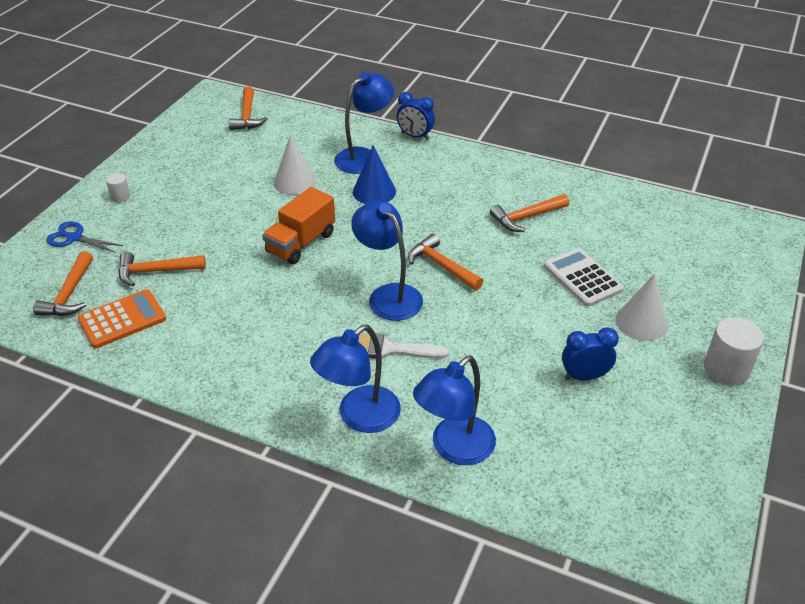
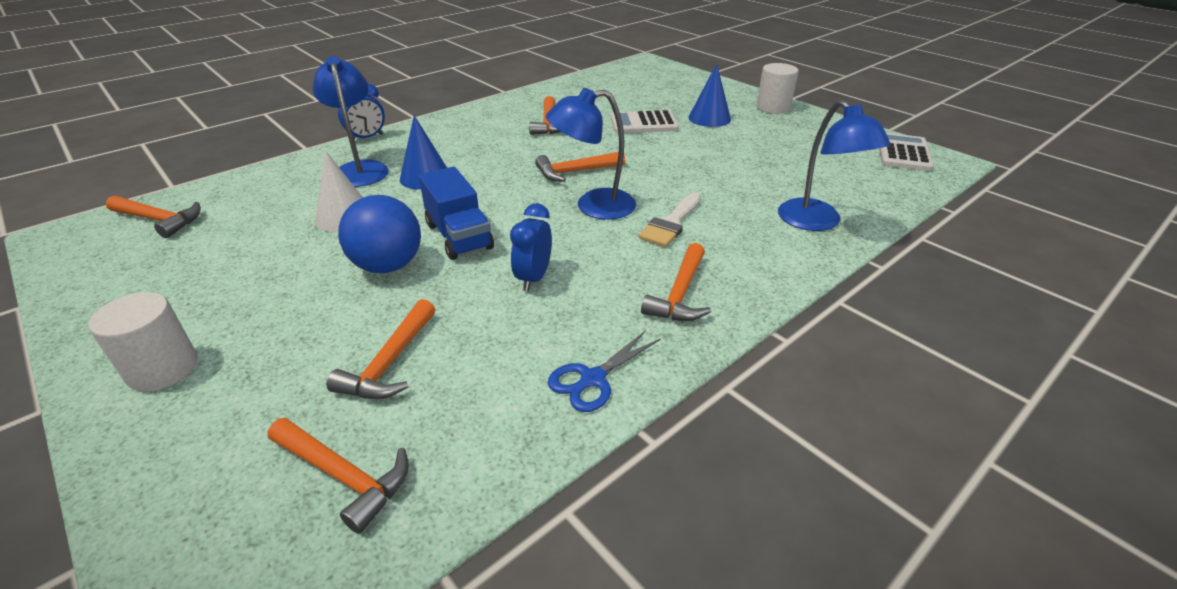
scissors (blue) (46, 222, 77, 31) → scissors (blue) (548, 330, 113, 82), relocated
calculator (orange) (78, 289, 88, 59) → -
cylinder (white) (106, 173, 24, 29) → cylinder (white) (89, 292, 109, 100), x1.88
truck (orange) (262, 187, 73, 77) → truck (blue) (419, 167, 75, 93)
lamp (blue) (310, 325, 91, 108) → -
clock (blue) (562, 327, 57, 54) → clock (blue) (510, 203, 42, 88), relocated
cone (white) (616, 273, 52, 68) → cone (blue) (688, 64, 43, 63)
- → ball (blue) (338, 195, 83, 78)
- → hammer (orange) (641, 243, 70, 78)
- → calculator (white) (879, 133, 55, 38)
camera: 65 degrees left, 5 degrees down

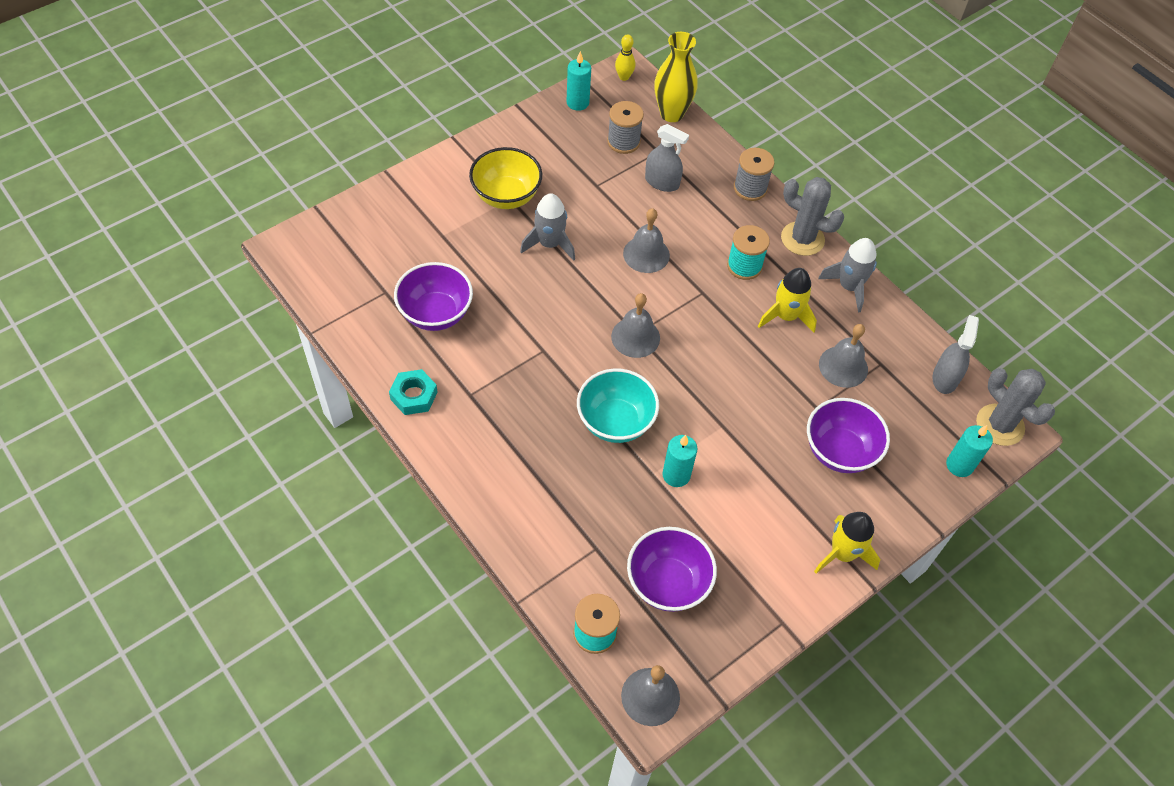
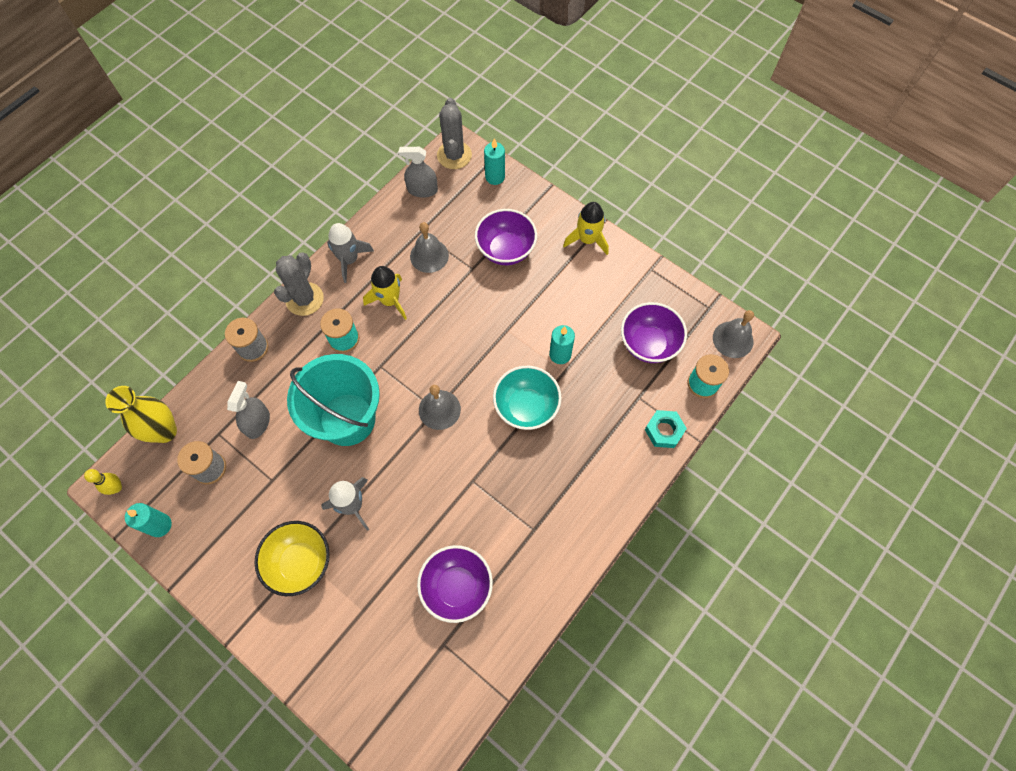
nut (turquoise) (389, 369, 49, 46) → nut (turquoise) (645, 410, 42, 38), relocated
bell (grey) (623, 208, 47, 65) → bucket (turquoise) (287, 354, 93, 92)
cactus (grey) (976, 368, 79, 78) → cactus (grey) (437, 98, 35, 71), 45 degrees counterclockwise
camera: 100 degrees left, 10 degrees up

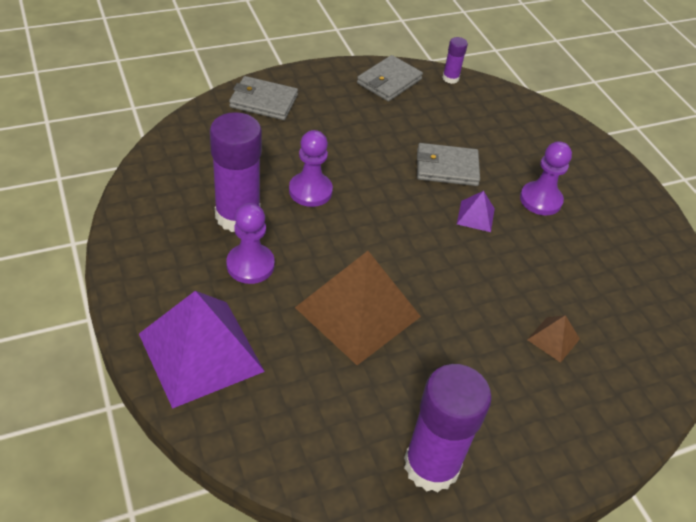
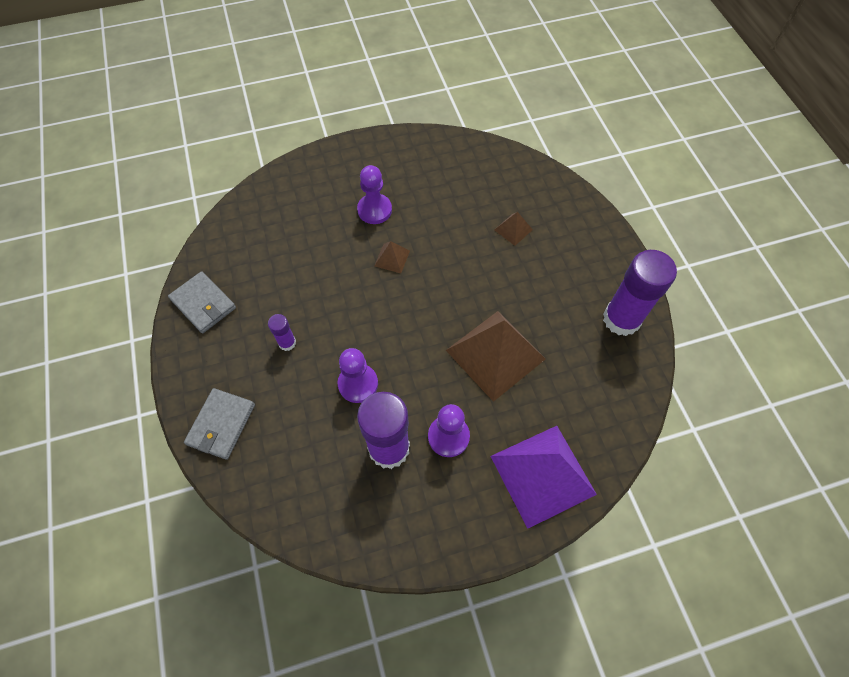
wallet (grey) (417, 143, 63, 43) → -
glue stick (purple) (442, 37, 26, 47) → glue stick (purple) (268, 314, 28, 37), relocated
pyramid (purple) (457, 191, 38, 41) → pyramid (brown) (374, 241, 36, 32)
camera: 80 degrees left, 15 degrees up

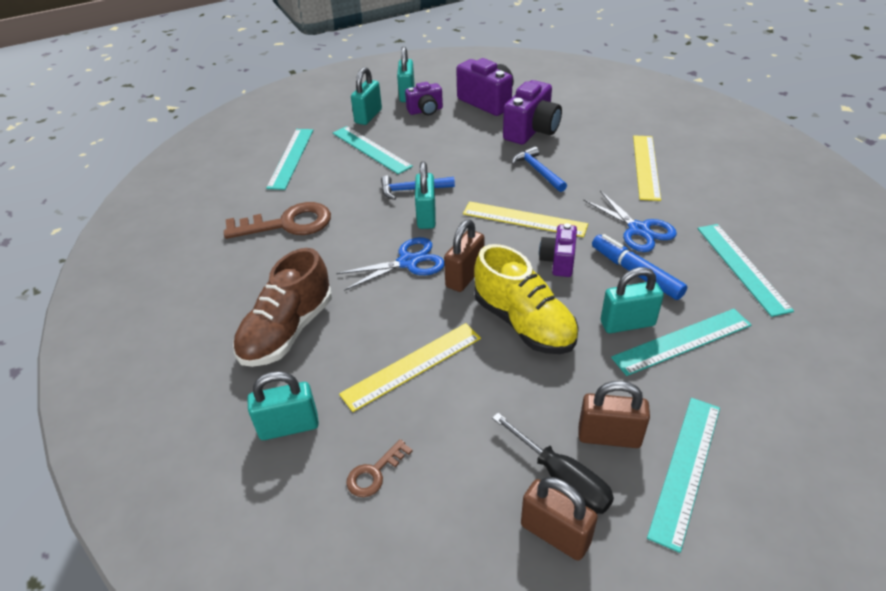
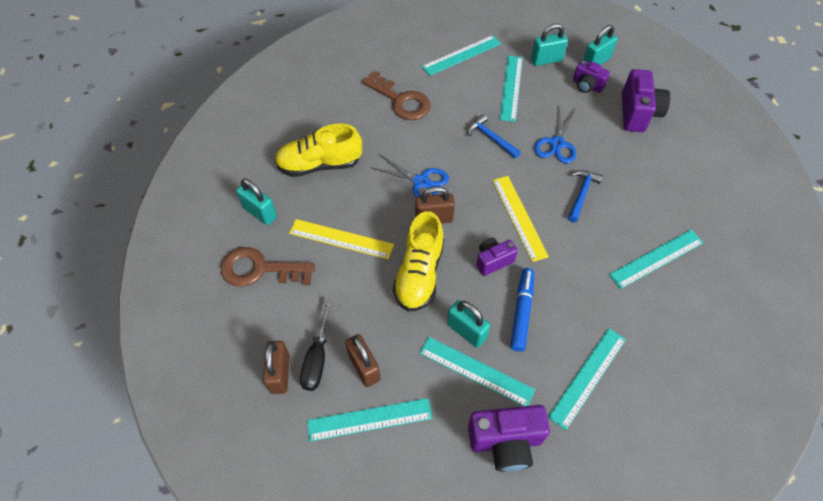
shoe (brown) (233, 248, 99, 119) → shoe (yellow) (275, 123, 87, 54)
key (brown) (346, 439, 67, 58) → key (brown) (221, 247, 94, 40), x2.03
padlock (turquoise) (415, 161, 21, 68) → -
camera (purple) (503, 80, 59, 64) → camera (purple) (468, 405, 82, 67), relocated
scissors (blue) (583, 191, 94, 61) → scissors (blue) (534, 108, 42, 56), relocated
ruler (yellow) (633, 135, 28, 66) → ruler (turquoise) (609, 230, 95, 59)
camera: 50 degrees right, 15 degrees up

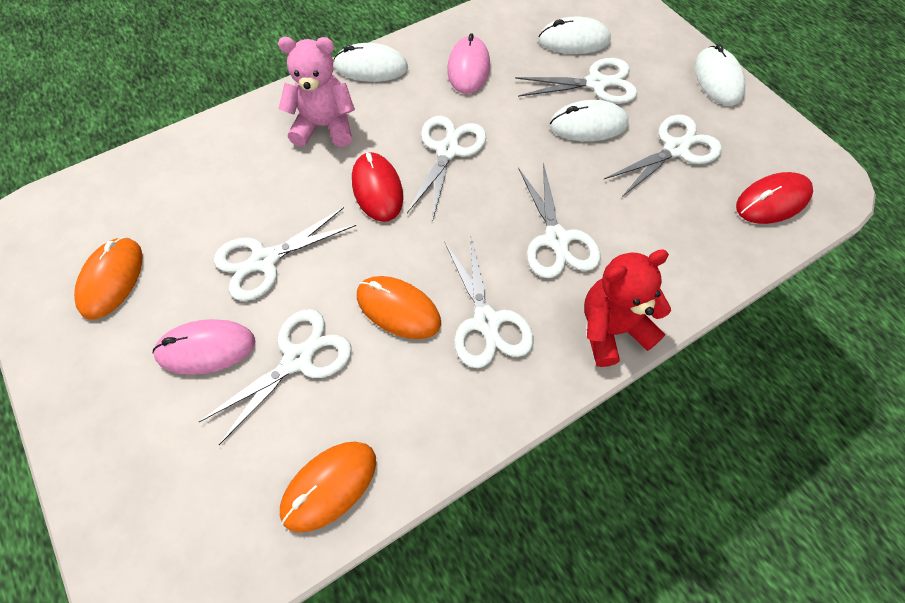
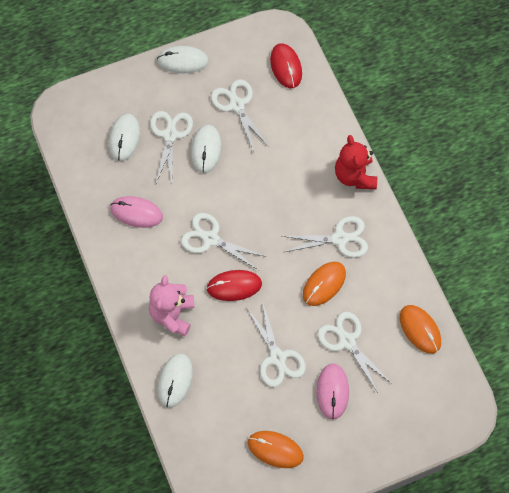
mouse (white) (333, 43, 75, 39) → mouse (white) (158, 353, 35, 55), relocated
scissors (white) (518, 162, 82, 116) → -
camera: 80 degrees left, 5 degrees up

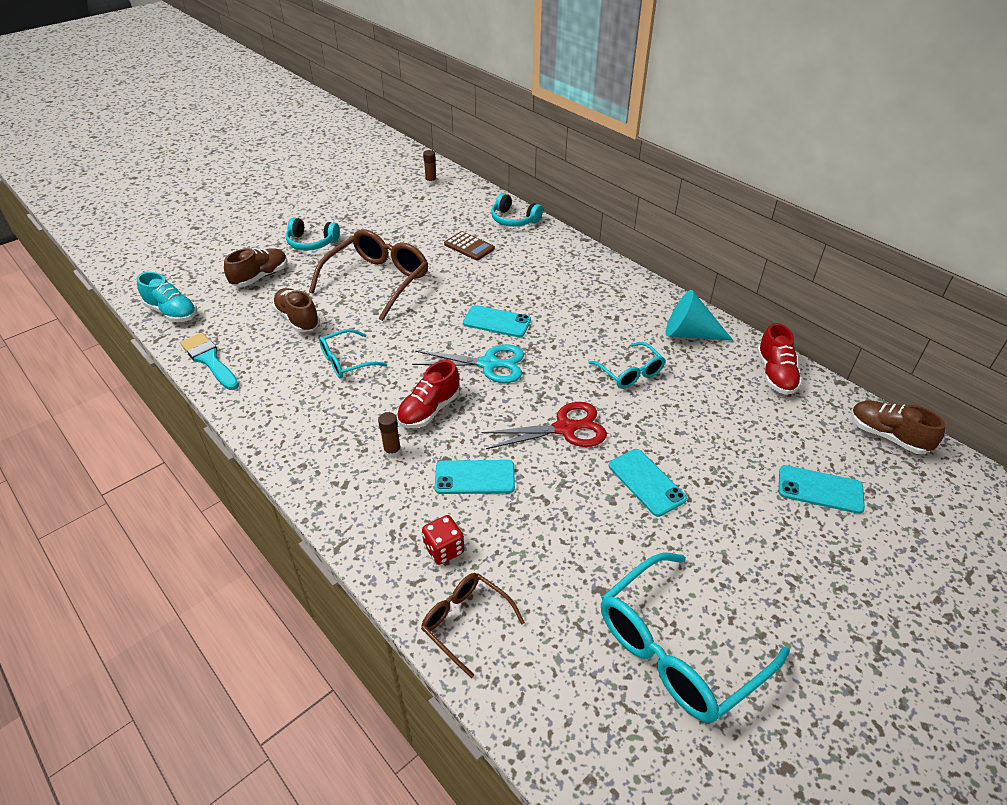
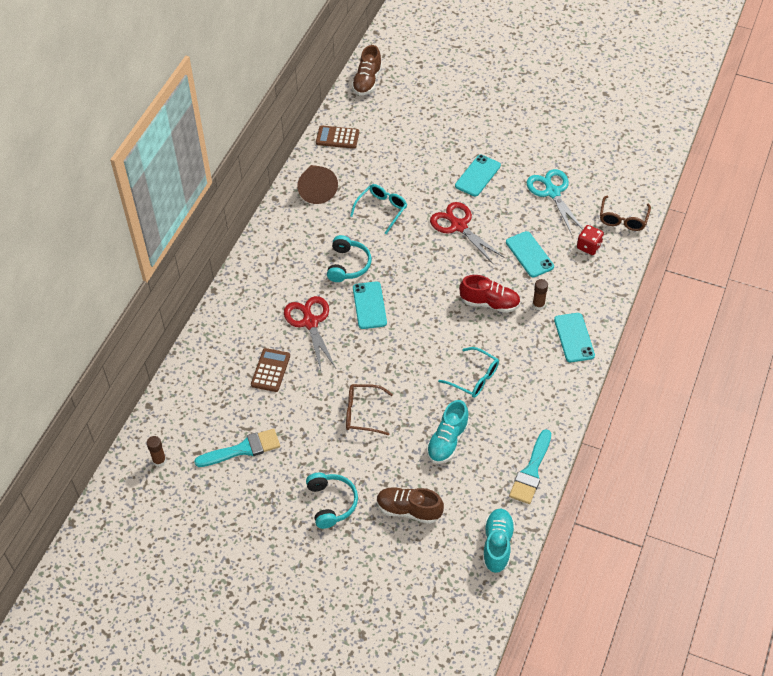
shoe (brown) (272, 288, 48, 44) → shoe (turquoise) (426, 400, 43, 64)
glasses (brown) (309, 229, 119, 92) → glasses (brown) (346, 384, 47, 52), x0.55
scissors (turquoise) (412, 344, 112, 39) → scissors (turquoise) (527, 169, 56, 66), relocated
headphones (turquoise) (491, 193, 52, 34) → headphones (turquoise) (327, 235, 44, 47), relocated
glasses (turquoise) (601, 552, 189, 171) → -
cone (turquoise) (666, 290, 67, 51) → cone (brown) (297, 165, 41, 39)
shoe (red) (757, 323, 45, 72) → calculator (brown) (316, 126, 43, 23)
phone (turquoise) (779, 465, 86, 49) → phone (turquoise) (554, 313, 41, 49), relocated
- → brush (turquoise) (194, 429, 86, 38)
- → scissors (red) (284, 296, 52, 75)
camera: 115 degrees left, 10 degrees up

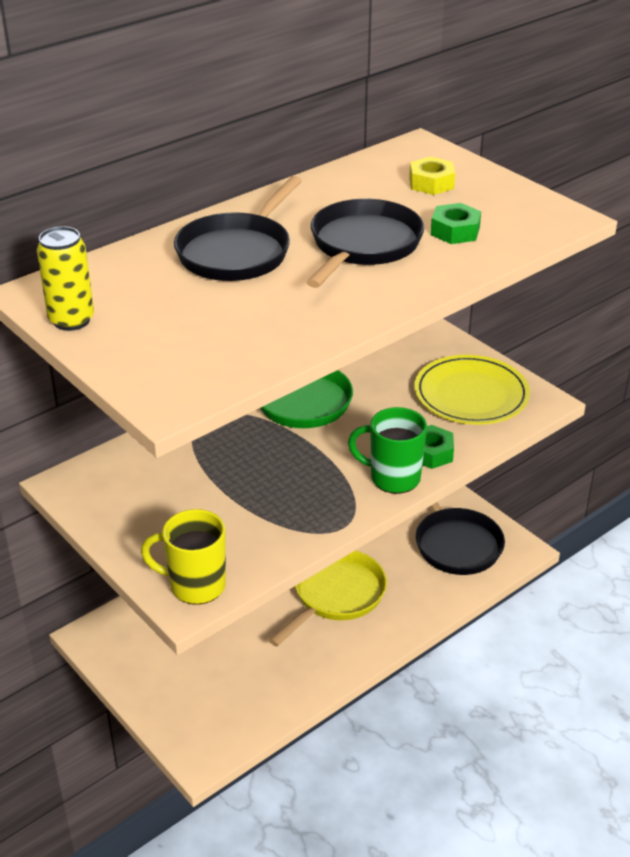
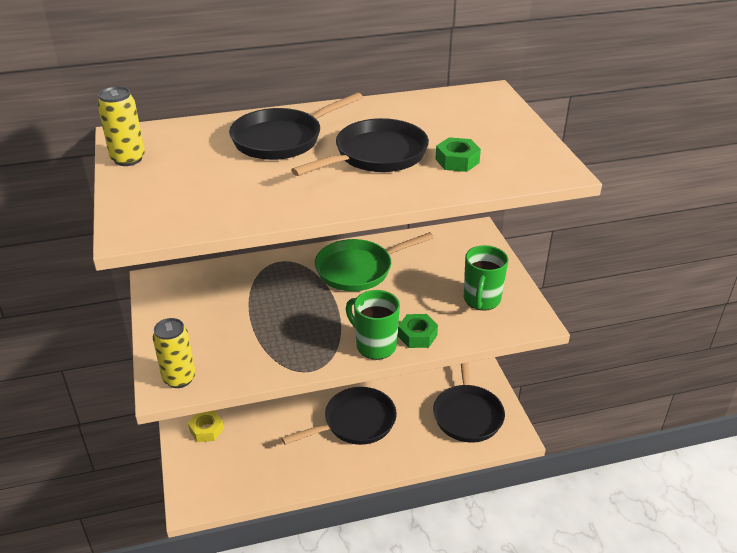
mug (yellow) (141, 509, 85, 96) → can (yellow) (153, 318, 43, 70)
pan (yellow) (269, 551, 118, 95) → pan (black) (282, 387, 115, 58)
nut (yellow) (409, 157, 46, 38) → nut (yellow) (188, 410, 36, 32), relocated
plate (yellow) (414, 355, 116, 69) → mug (green) (464, 245, 44, 66)
camera: 25 degrees right, 0 degrees up

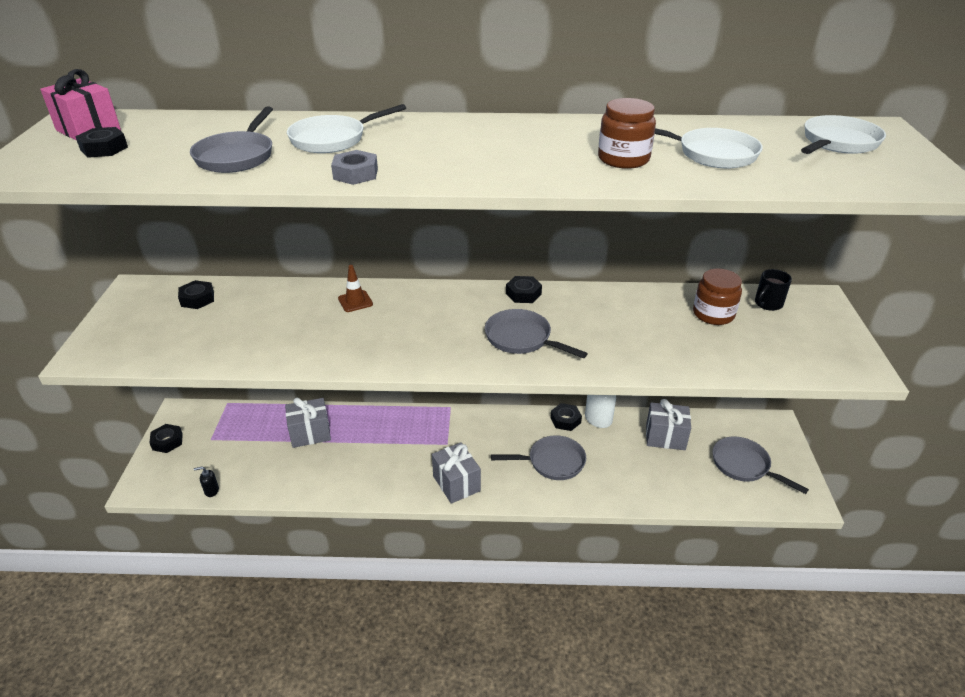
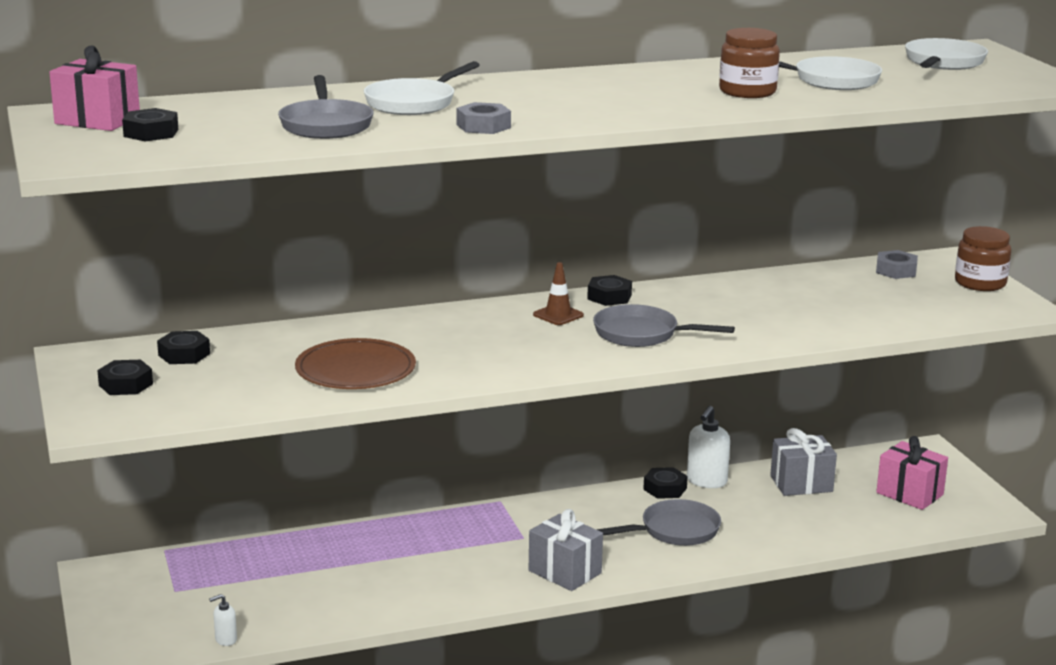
nut (black) (150, 424, 33, 29) → nut (black) (97, 360, 56, 35), relocated
soap dispenser (black) (194, 467, 25, 30) → soap dispenser (white) (209, 594, 28, 52)
gift (grey) (285, 398, 46, 50) → -
traffic cone (brown) (338, 265, 35, 47) → traffic cone (brown) (533, 262, 51, 63), relocated
jar (brown) (693, 269, 49, 56) → jar (brown) (955, 226, 56, 65), relocated
pan (grey) (712, 437, 97, 57) → gift (pink) (876, 436, 72, 74)
mug (black) (755, 269, 37, 42) → nut (grey) (876, 250, 42, 29)
- → plate (brown) (295, 338, 121, 51)
camera: 20 degrees left, 15 degrees down

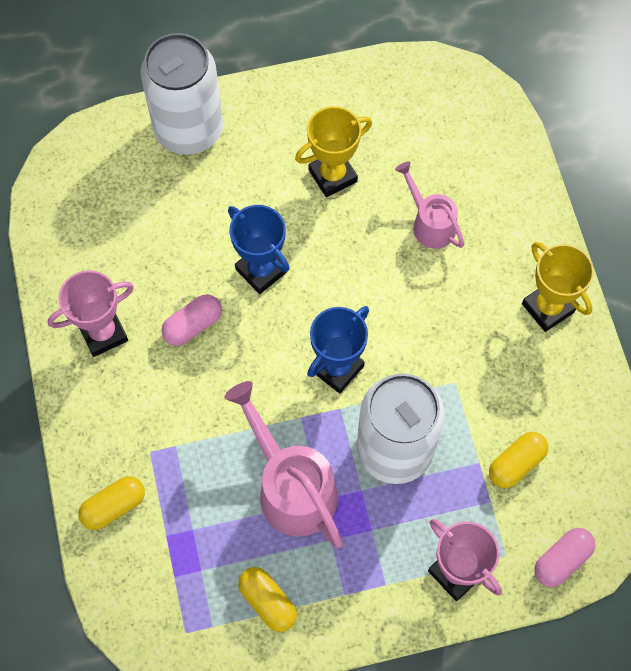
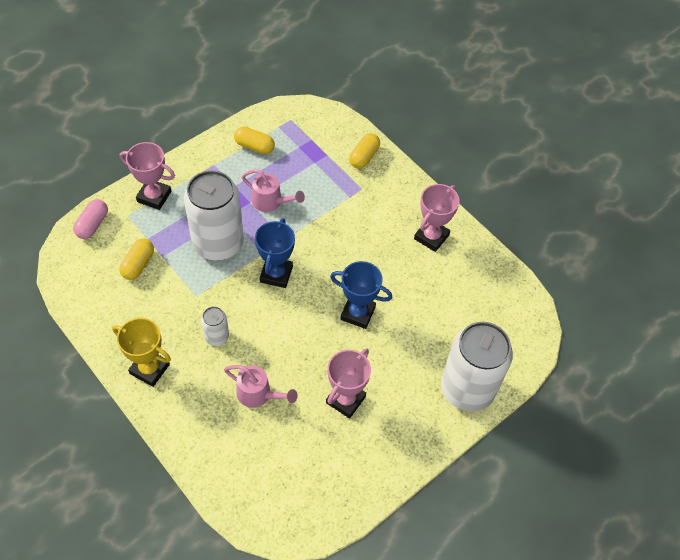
capsule (pink) (161, 294, 61, 52) → -
watering can (pink) (224, 381, 119, 167) → watering can (pink) (242, 169, 63, 43), x0.60
trophy (yellow) (295, 106, 77, 91) → trophy (pink) (326, 349, 45, 69)
- → can (white) (201, 307, 28, 39)
camera: 150 degrees right, 10 degrees down

